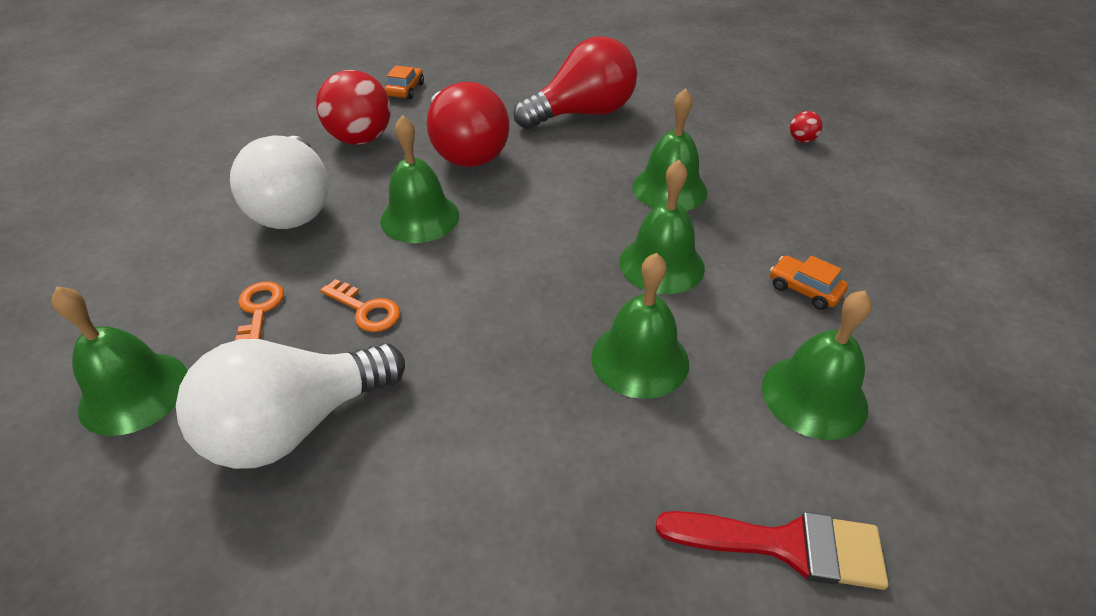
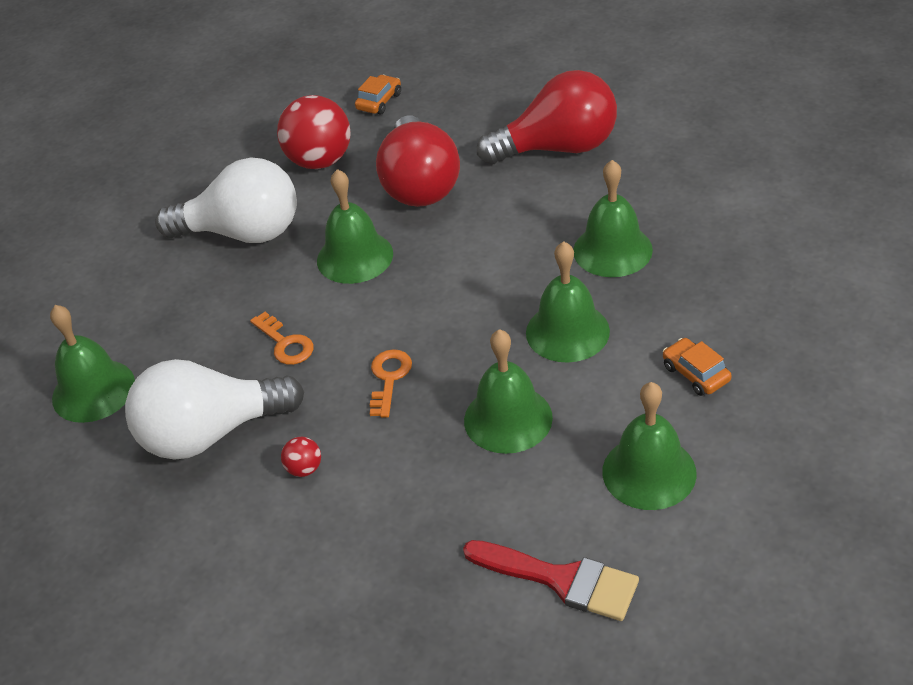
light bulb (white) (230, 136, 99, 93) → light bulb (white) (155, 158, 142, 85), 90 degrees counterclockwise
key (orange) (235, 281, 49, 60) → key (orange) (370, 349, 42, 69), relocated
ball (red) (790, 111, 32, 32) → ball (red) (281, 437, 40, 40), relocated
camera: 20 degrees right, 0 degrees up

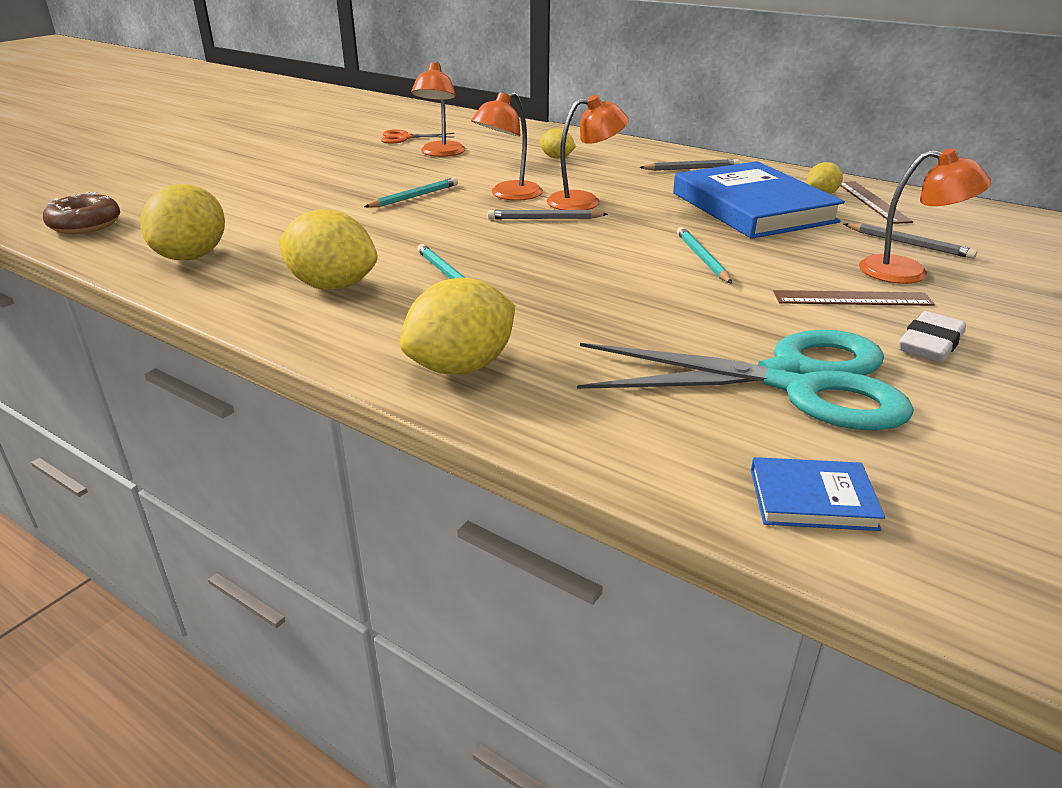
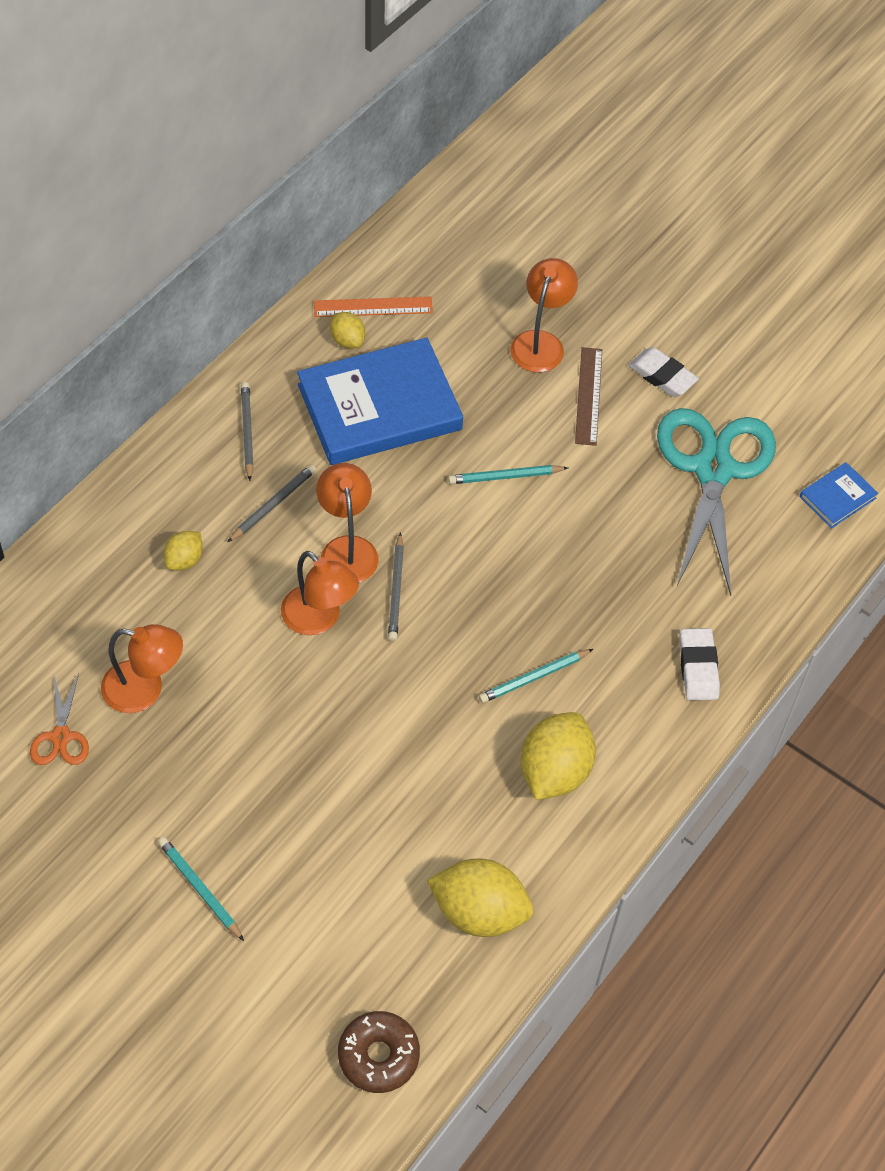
pencil (turquoise) (364, 177, 94, 31) → pencil (turquoise) (158, 837, 86, 104), relocated
lemon (yellow) (399, 278, 116, 96) → eraser (white) (679, 628, 41, 72)
book (blue) (751, 457, 134, 74) → book (blue) (800, 462, 78, 66), 45 degrees clockwise
ruler (brown) (840, 181, 73, 43) → ruler (orange) (314, 297, 119, 20)
pencil (grey) (844, 223, 133, 36) → pencil (grey) (228, 465, 88, 77), relocated
camera: 90 degrees left, 25 degrees up

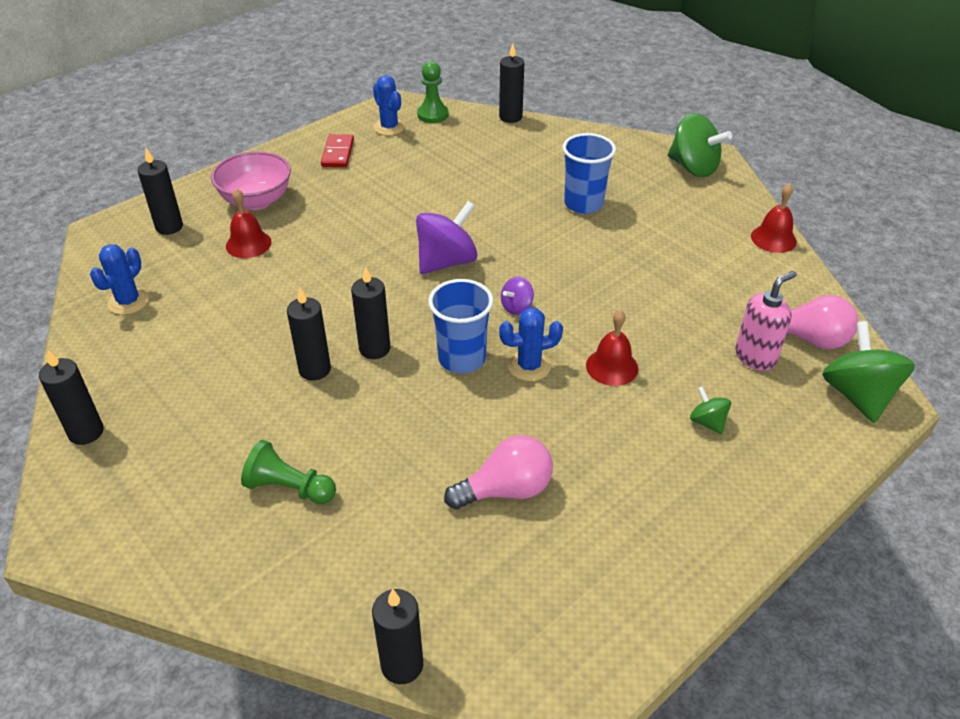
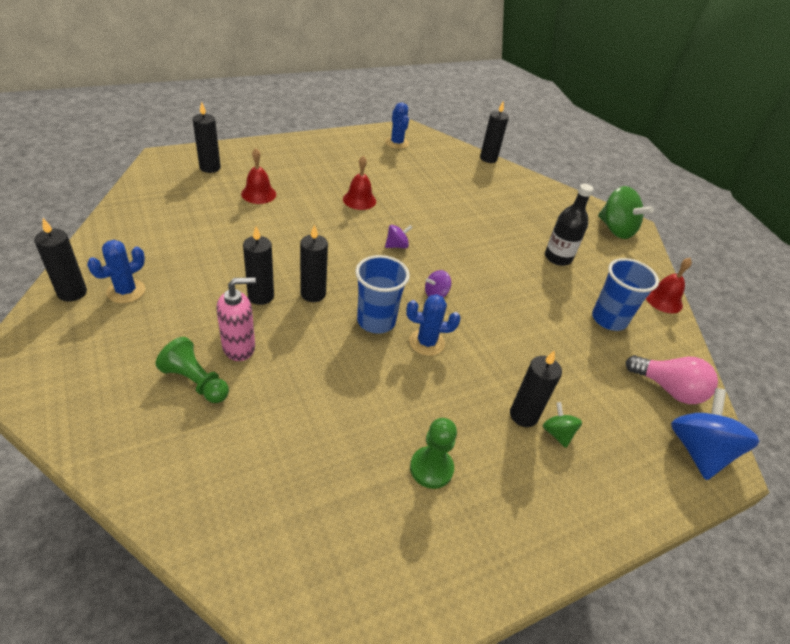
cactus (blue) (90, 244, 59, 71) → cactus (blue) (87, 240, 58, 63), relocated
bowl (pink) (211, 151, 80, 59) → -
domino (red) (321, 134, 33, 33) → -
candle (black) (372, 589, 51, 95) → candle (black) (510, 350, 52, 77), relocated
spinning top (purple) (416, 201, 62, 73) → spinning top (purple) (385, 225, 28, 23), x0.50
pawn (green) (417, 61, 32, 62) → pawn (green) (410, 418, 47, 71), relocated
light bulb (pink) (444, 435, 109, 74) → -
cup (blue) (562, 133, 54, 81) → cup (blue) (592, 258, 67, 73), relocated
bell (red) (586, 310, 52, 76) → bell (red) (343, 156, 33, 54), relocated
soap dispenser (pink) (735, 271, 62, 100) → soap dispenser (pink) (216, 277, 40, 84), relocated
spinning top (green) (822, 321, 93, 102) → spinning top (blue) (671, 388, 89, 92)
- → bottle (black) (545, 184, 49, 82)
camera: 10 degrees right, 0 degrees up

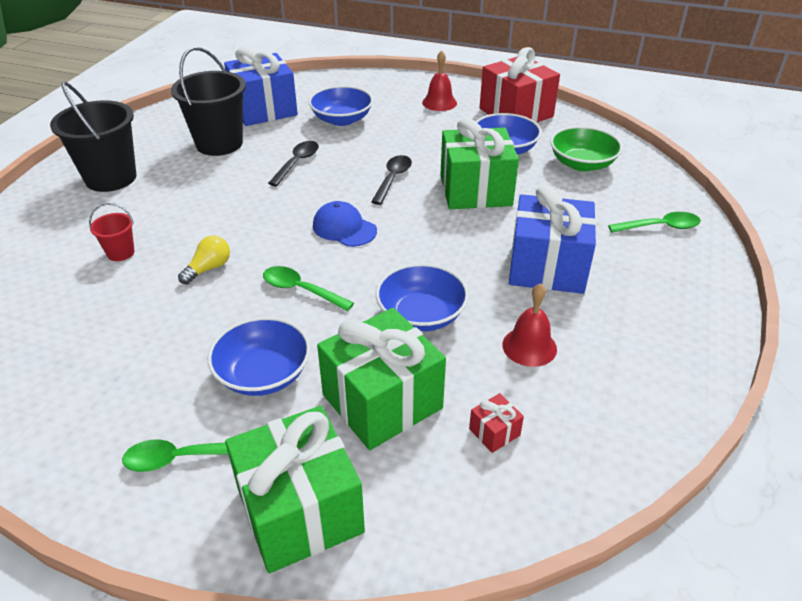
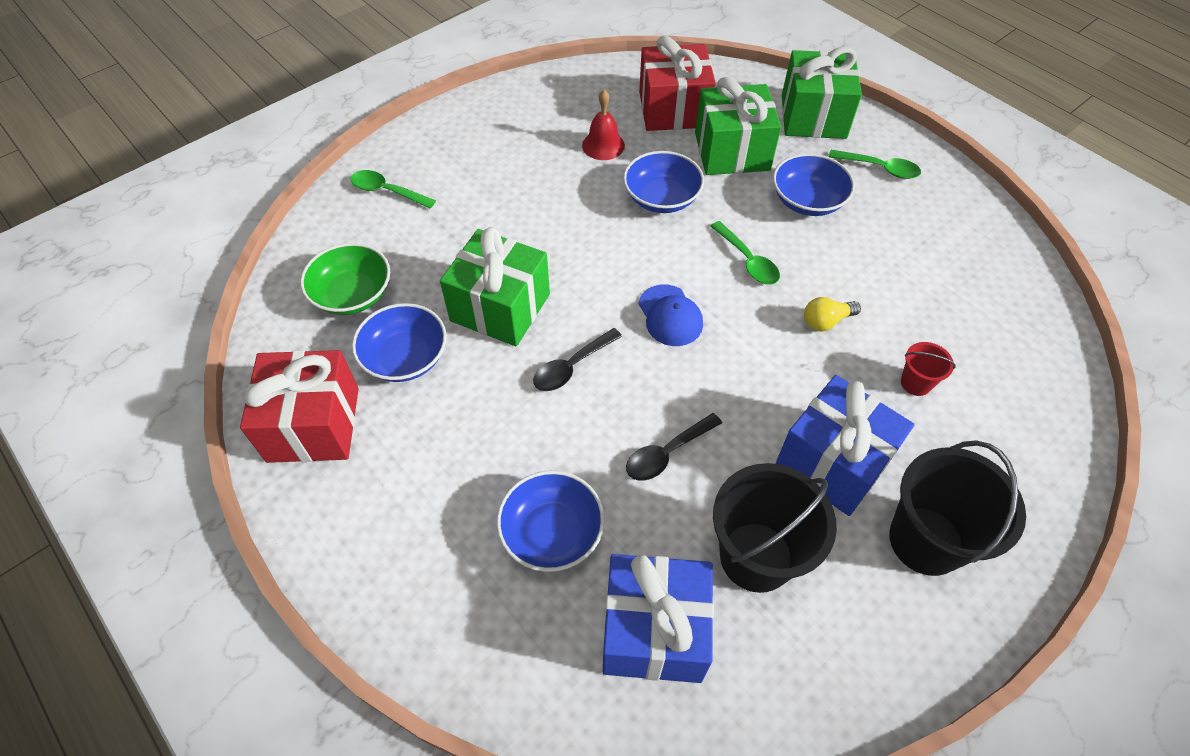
bell (red) (422, 51, 35, 60) → -
gift (red) (469, 393, 55, 60) → gift (red) (639, 36, 77, 95), x2.48
gift (blue) (509, 185, 87, 109) → gift (blue) (775, 375, 140, 141), relocated
camera: 150 degrees left, 15 degrees up

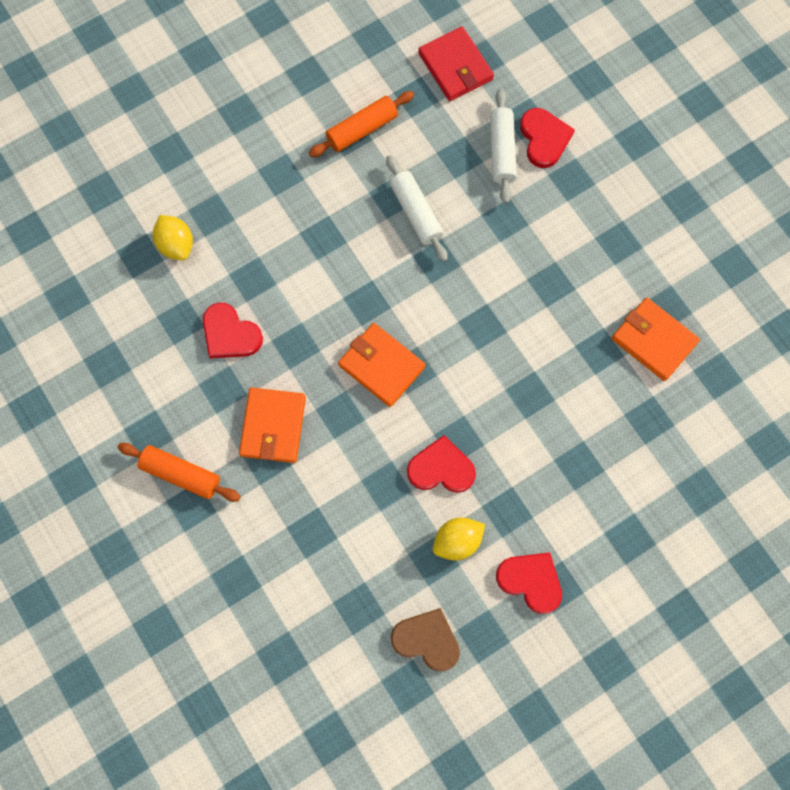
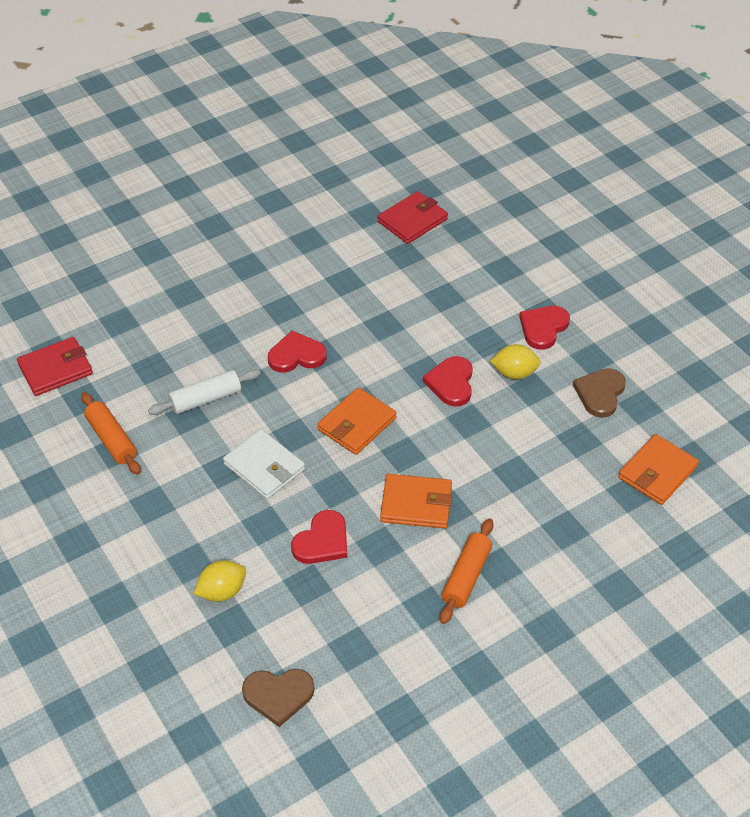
lemon (yellow) (433, 517, 52, 44) → lemon (yellow) (490, 344, 51, 35), 60 degrees counterclockwise
rolling pin (white) (490, 89, 27, 115) → -
heart (red) (520, 108, 55, 60) → heart (red) (268, 331, 59, 42), relocated
wallet (orange) (612, 298, 88, 83) → wallet (orange) (618, 434, 81, 71), relocated
- → wallet (white) (223, 429, 82, 70)
- → heart (brown) (242, 669, 72, 58)
- → wallet (red) (378, 191, 70, 53)
camera: 90 degrees left, 25 degrees down

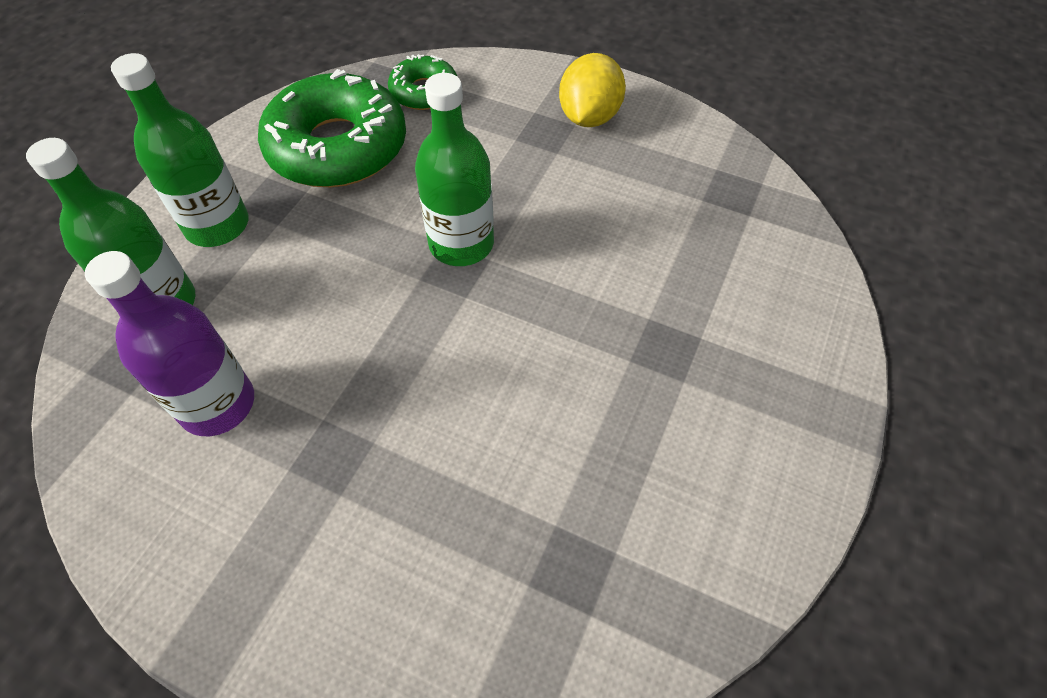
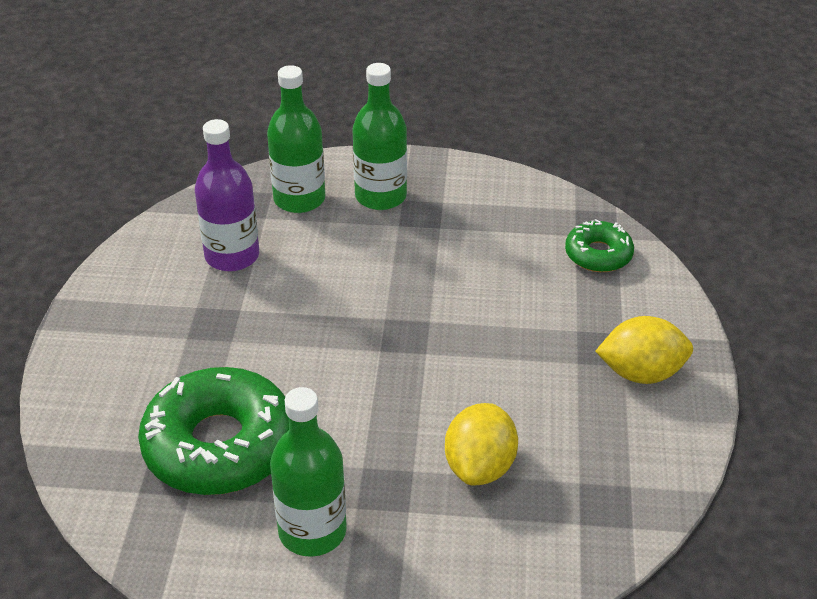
donut (green) (258, 69, 148, 118) → donut (green) (138, 367, 151, 128), relocated
bottle (green) (415, 73, 79, 193) → bottle (green) (270, 387, 77, 170), relocated
- → lemon (yellow) (445, 403, 73, 83)
camera: 70 degrees right, 15 degrees down

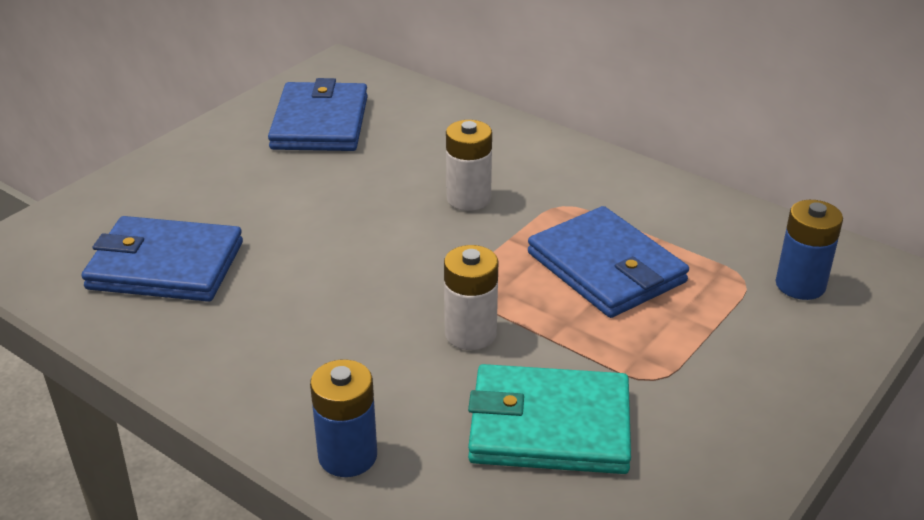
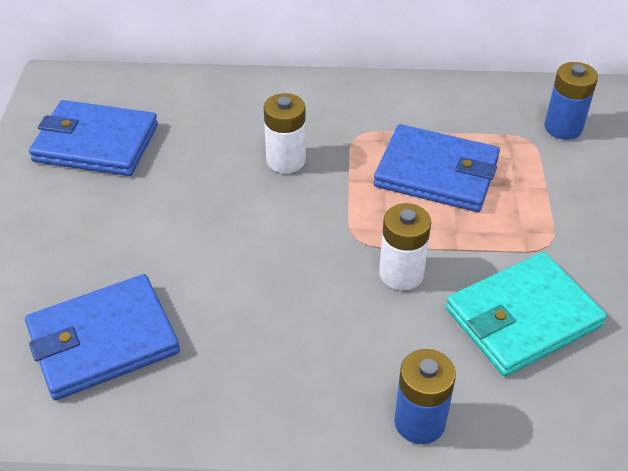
wallet (blue) (268, 78, 100, 73) → wallet (blue) (29, 100, 129, 76), 45 degrees counterclockwise
camera: 35 degrees left, 10 degrees up

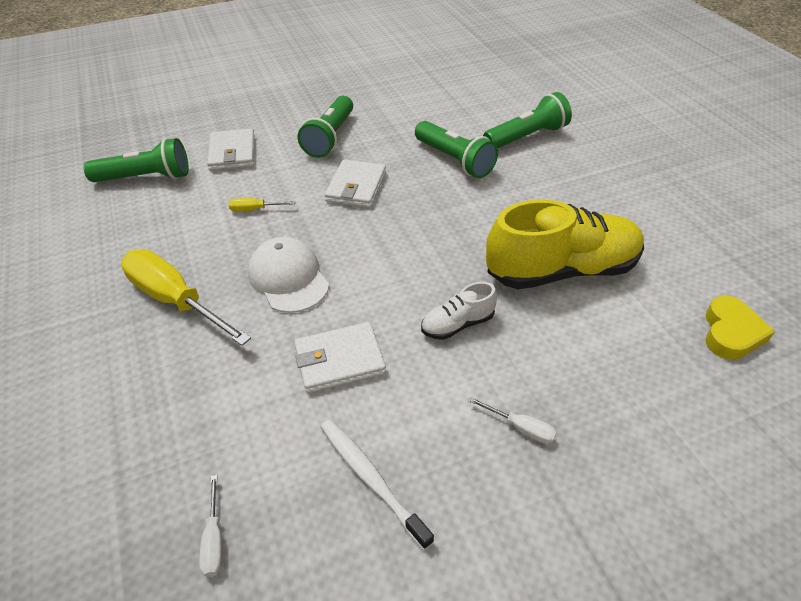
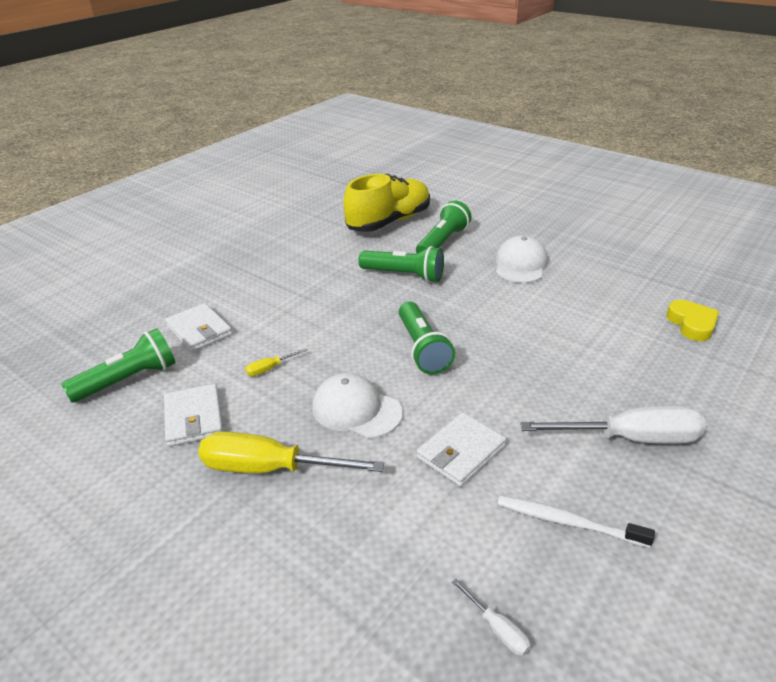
flashlight (green) (298, 96, 55, 62) → flashlight (green) (399, 302, 56, 72), relocated
wallet (white) (325, 160, 61, 48) → wallet (white) (164, 384, 59, 63), relocated
shoe (white) (421, 282, 76, 58) → -
screwdriver (white) (469, 397, 88, 47) → screwdriver (white) (520, 406, 186, 37), x2.34
shoe (yellow) (486, 200, 158, 89) → shoe (yellow) (343, 174, 87, 58), relocated
- → cap (white) (496, 235, 52, 48)
camera: 30 degrees left, 10 degrees down

